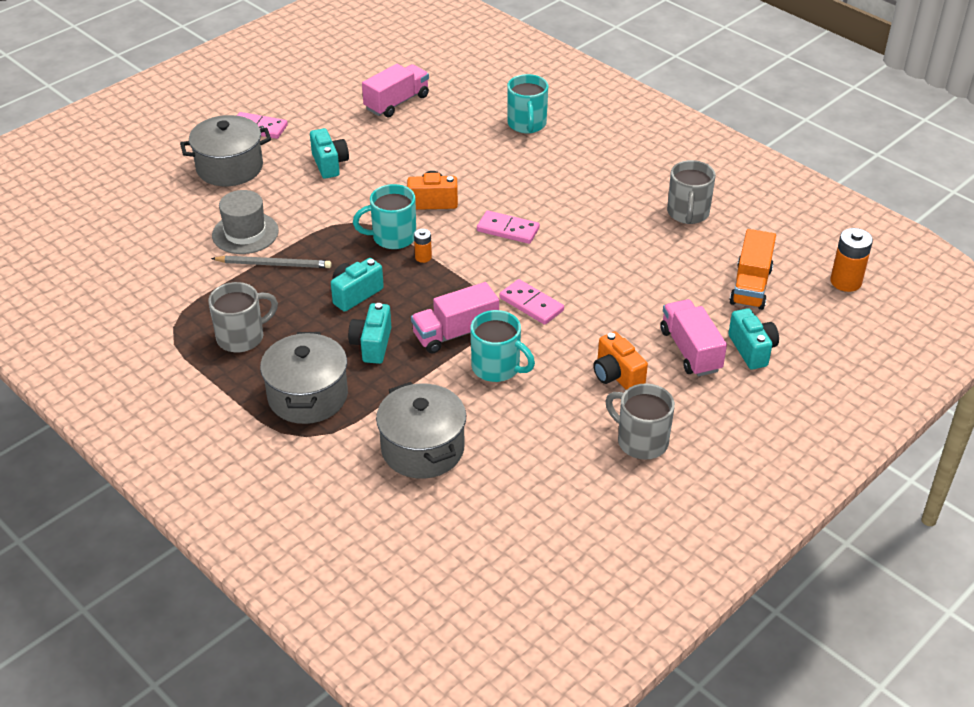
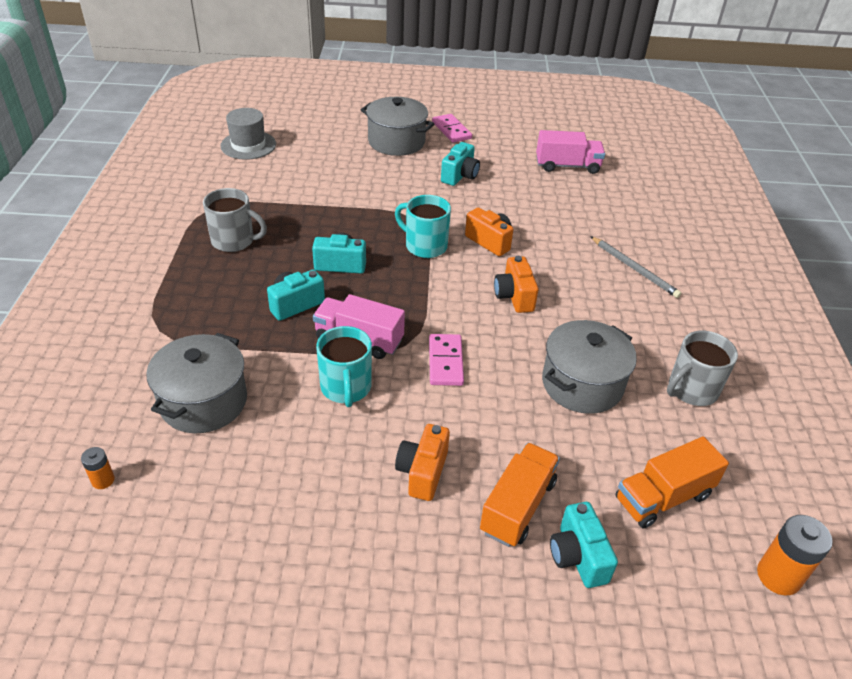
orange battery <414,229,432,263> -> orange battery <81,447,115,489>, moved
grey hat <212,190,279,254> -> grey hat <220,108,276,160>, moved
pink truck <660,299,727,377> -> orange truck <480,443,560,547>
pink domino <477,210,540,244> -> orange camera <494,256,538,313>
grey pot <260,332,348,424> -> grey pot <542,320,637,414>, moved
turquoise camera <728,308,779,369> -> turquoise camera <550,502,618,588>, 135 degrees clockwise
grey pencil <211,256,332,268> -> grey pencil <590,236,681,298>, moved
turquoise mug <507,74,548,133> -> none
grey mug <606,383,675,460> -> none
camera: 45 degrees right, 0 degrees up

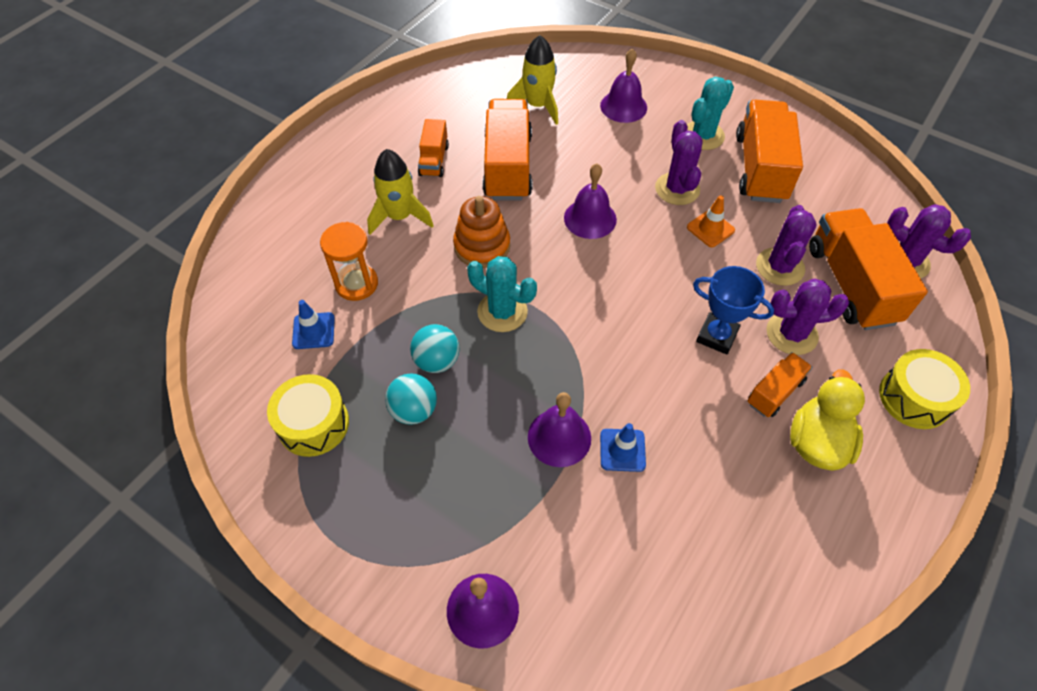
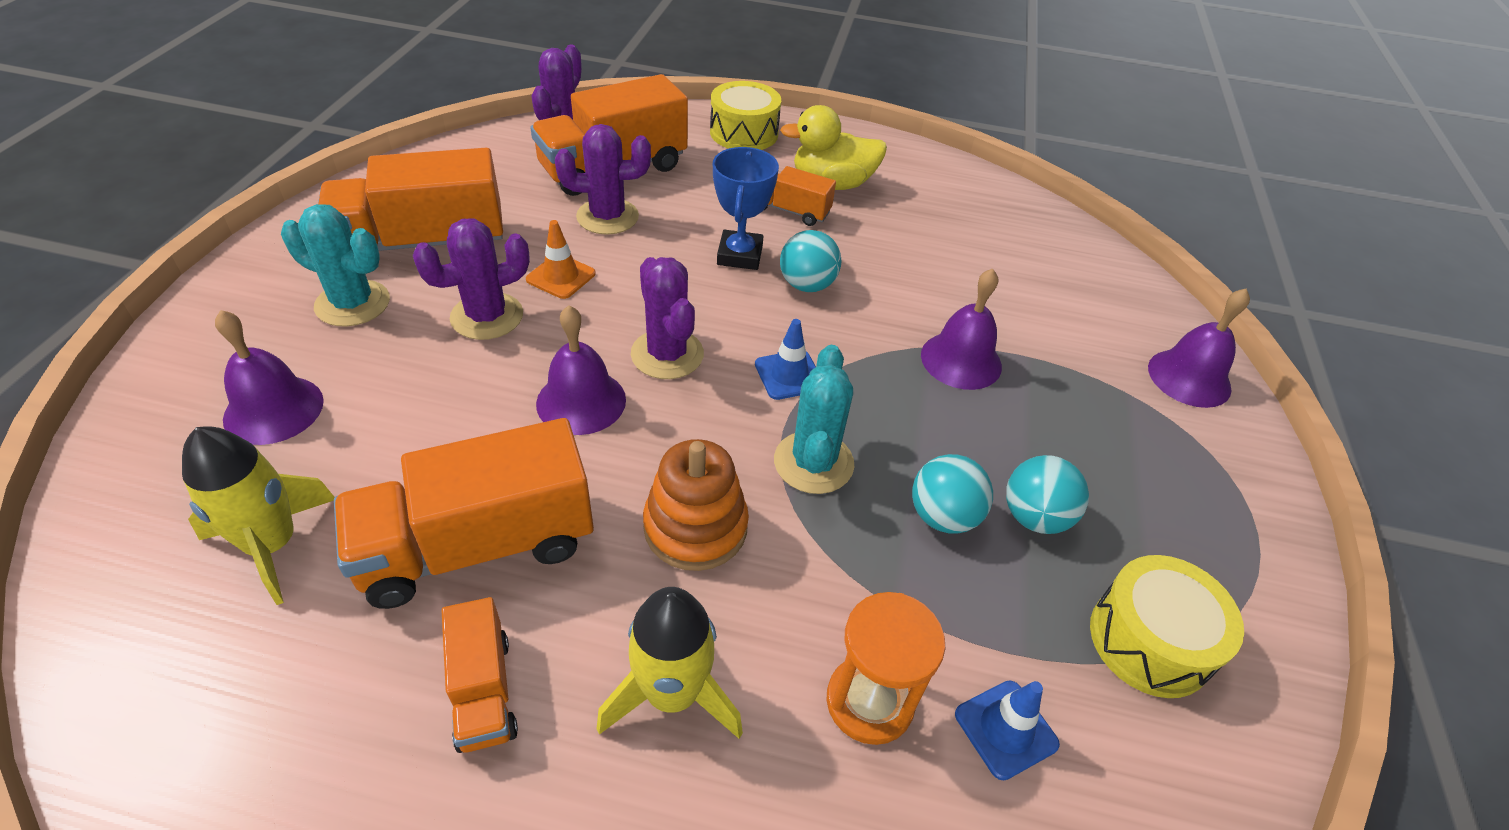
orange truck <418,119,449,177> -> orange truck <442,597,518,753>, 90 degrees clockwise
purple cactus <766,279,849,355> -> purple cactus <631,257,704,379>, moved
blue traffic cone <600,423,646,472> -> blue traffic cone <755,319,816,400>, moved
none -> turquoise ball <780,230,841,292>
camera: 115 degrees left, 10 degrees down

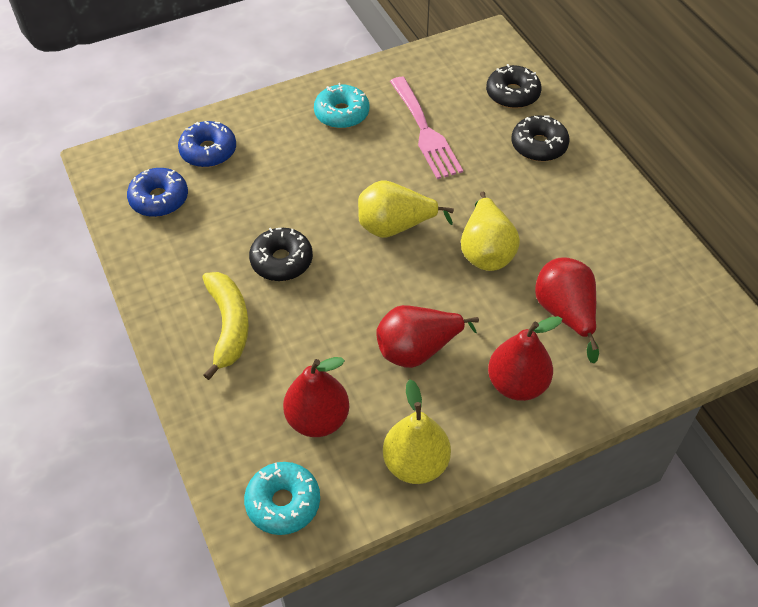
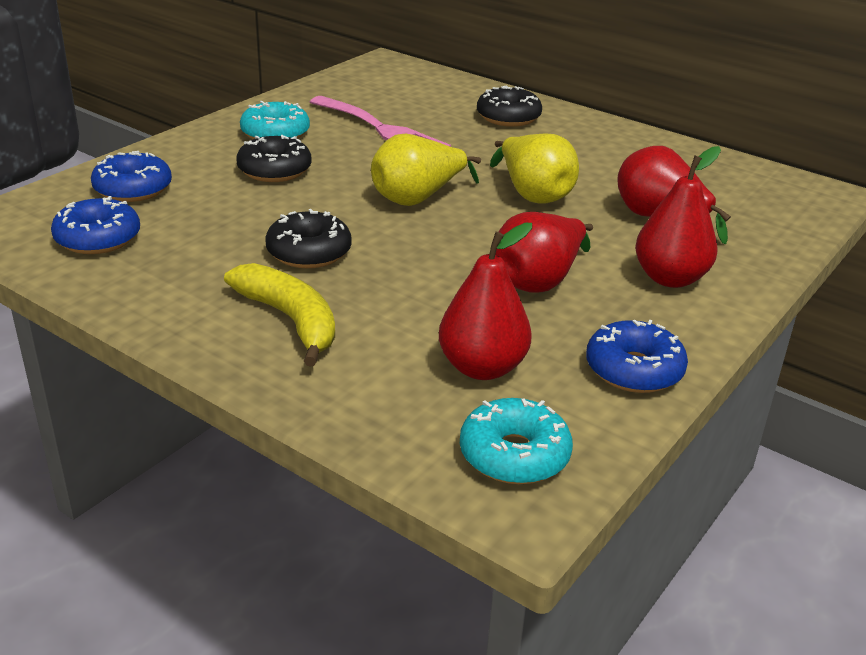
black donut <486,64,542,108> -> black donut <236,135,312,182>, moved
yellow pear <383,380,451,484> -> blue donut <586,320,688,393>
camera: 30 degrees left, 20 degrees down

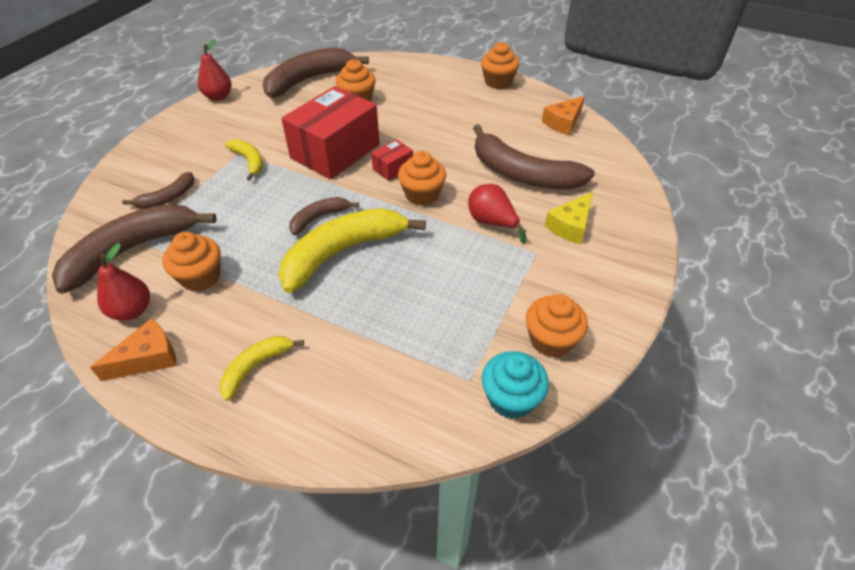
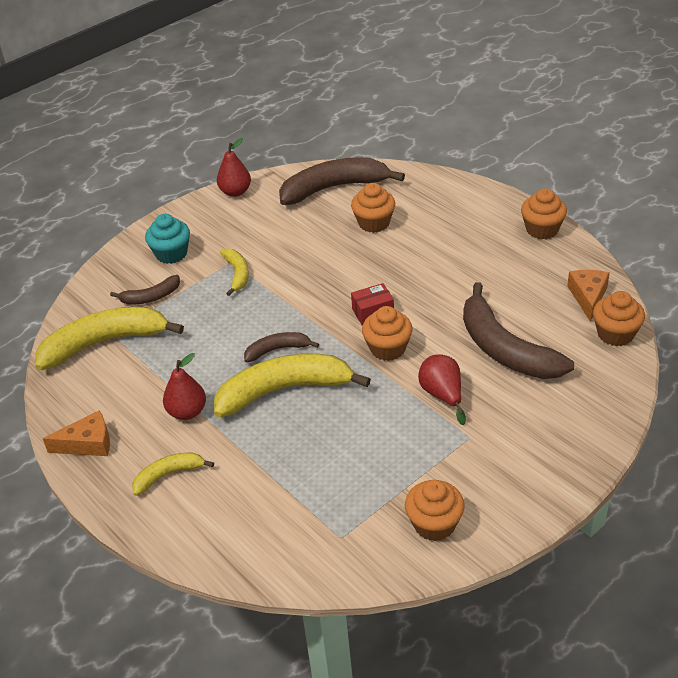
brown banana <52,204,217,294> -> yellow banana <35,307,184,370>
turquoise cupcake <482,351,549,419> -> turquoise cupcake <145,214,190,264>, moved
red pear <97,243,150,321> -> red pear <163,353,206,420>, moved
orange cheese <542,96,585,135> -> orange cheese <567,270,610,322>, 120 degrees clockwise
orange cupcake <162,232,221,292> -> orange cupcake <593,291,645,346>, moved
red box <281,86,380,179> -> none
yellow cheese <545,192,593,244> -> none
camera: 25 degrees right, 5 degrees down

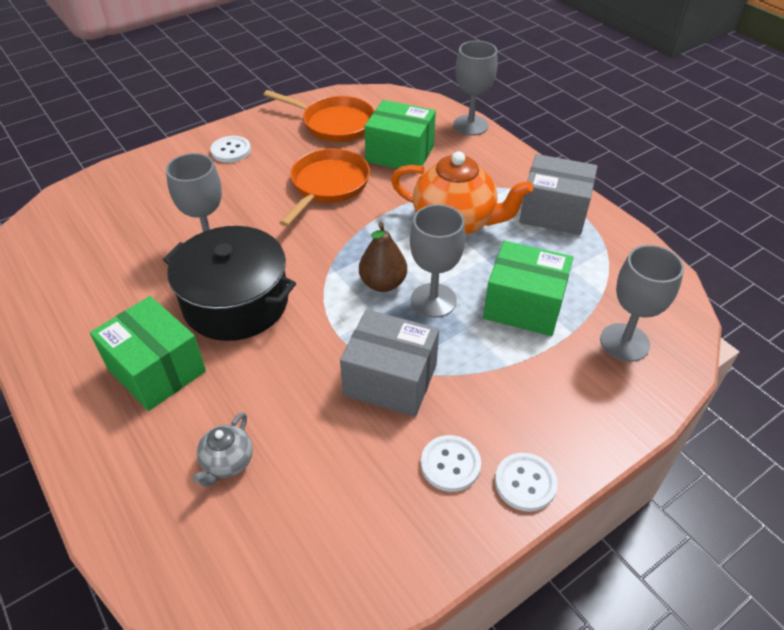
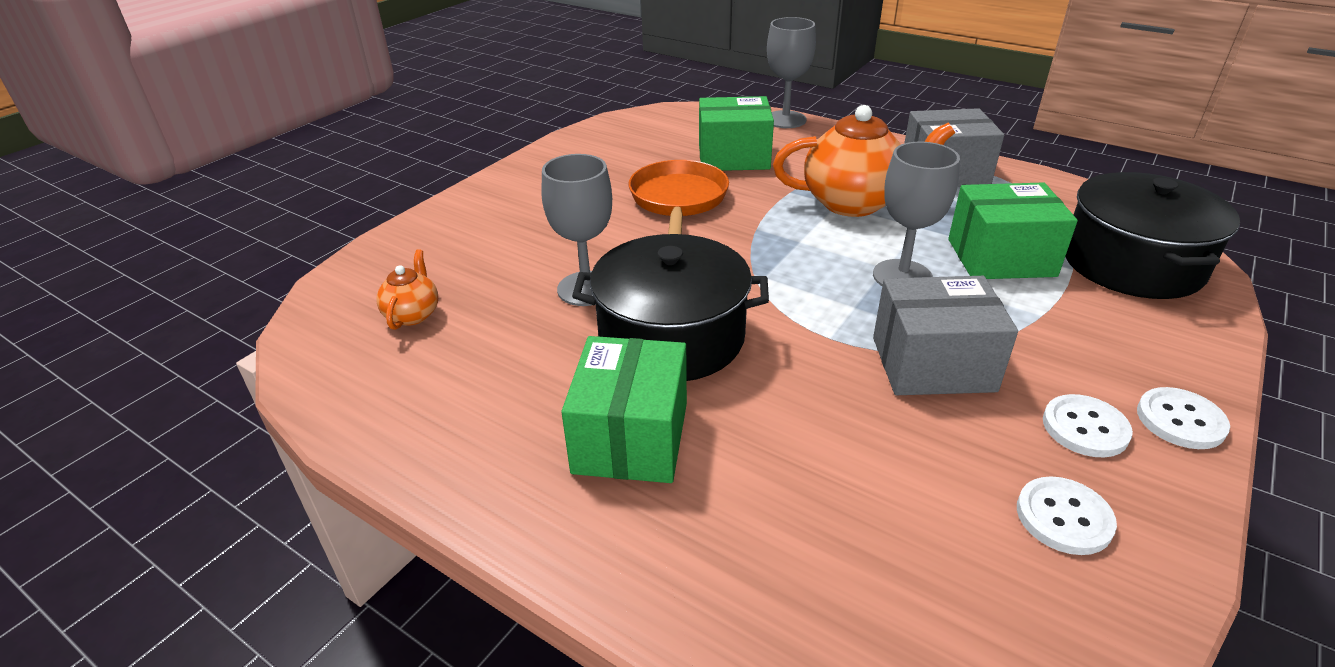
none -> orange teapot <376,249,438,330>
green box <90,296,206,411> -> green box <561,336,687,483>, 75 degrees clockwise
white button <210,136,251,163> -> white button <1017,476,1117,555>, moved
grey goblet <600,245,684,362> -> black pot <1065,172,1240,299>
grey teapot <193,412,253,487> -> none
orange pan <264,90,374,142> -> none
brown pear <359,222,407,292> -> none
camera: 20 degrees left, 10 degrees down

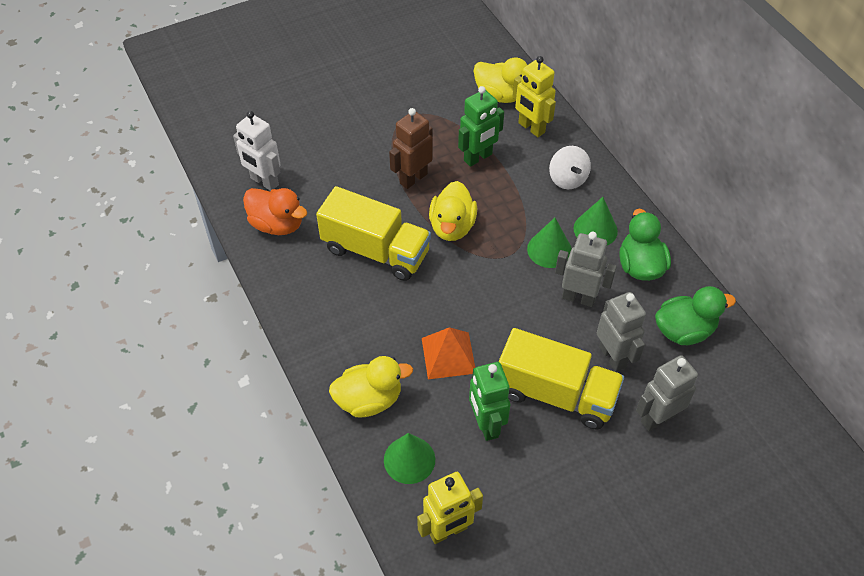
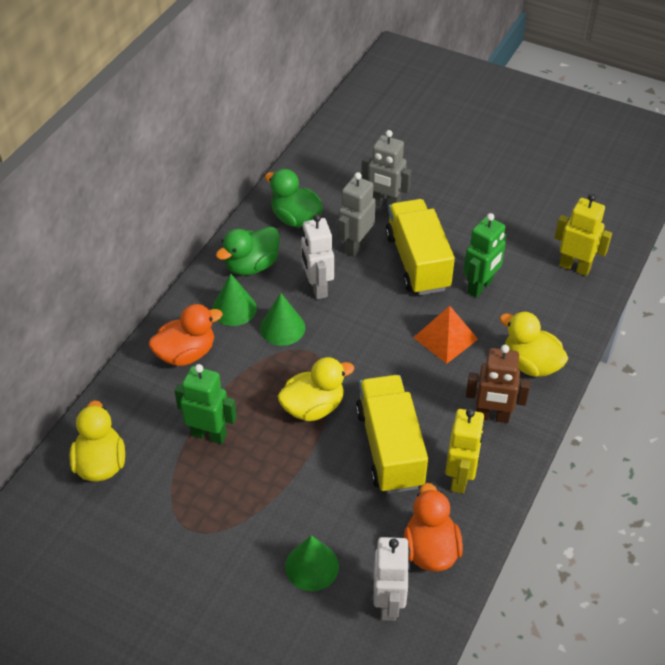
white spinning top <549,146,591,189> -> orange duck <149,304,223,366>
green cone <384,433,435,484> -> green cone <285,535,339,591>, moved
grey robot <555,232,617,307> -> white robot <301,214,334,299>
yellow robot <512,56,556,137> -> yellow robot <445,408,485,493>, moved
brown robot <389,108,433,189> -> brown robot <466,345,530,423>, moved
camera: 125 degrees left, 5 degrees down

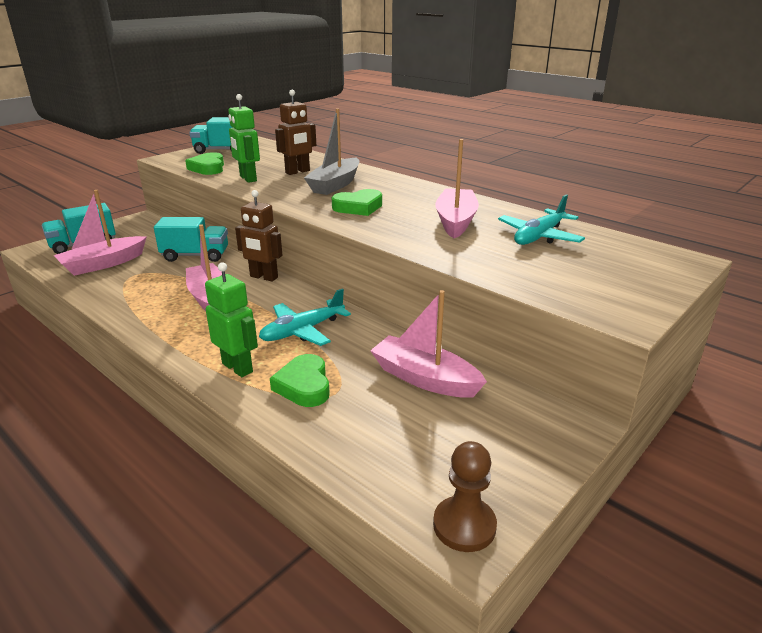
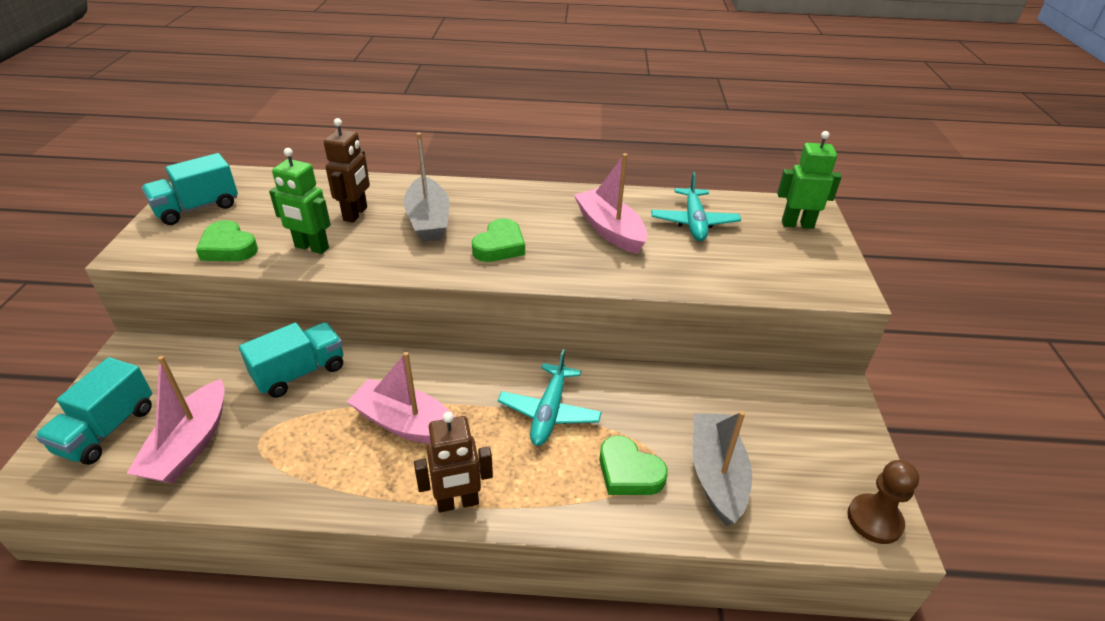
brown robot <235,190,282,282> -> brown robot <414,412,493,513>, moved
none -> grey boat <693,411,752,526>
green robot <205,262,258,377> -> green robot <777,131,842,229>, moved
pink boat <370,290,487,398> -> none
camera: 40 degrees left, 10 degrees up

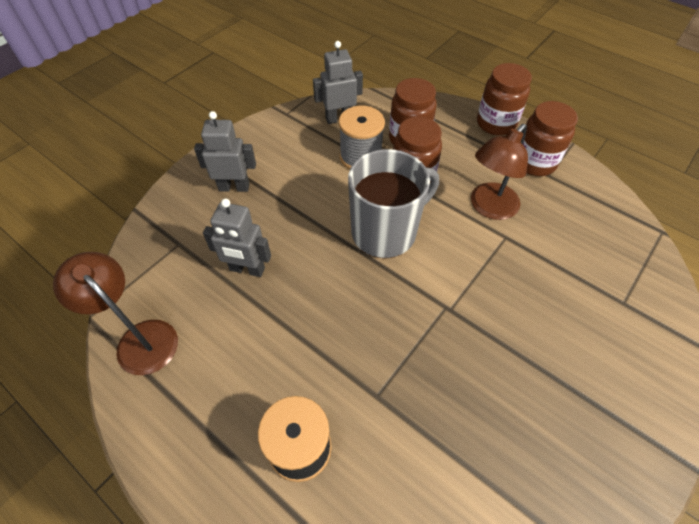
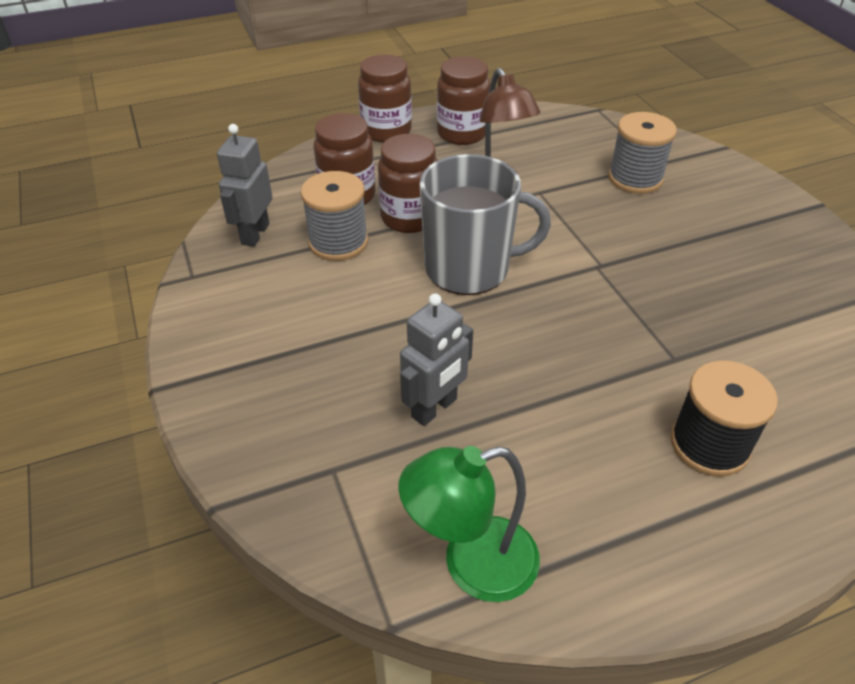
brown lamp <53,252,178,375> -> green lamp <399,446,540,602>
grey mug <348,149,439,258> -> grey mug <420,154,551,295>, 90 degrees clockwise
none -> grey spool <608,112,677,194>
grey robot <194,111,256,192> -> none
camera: 60 degrees left, 10 degrees down

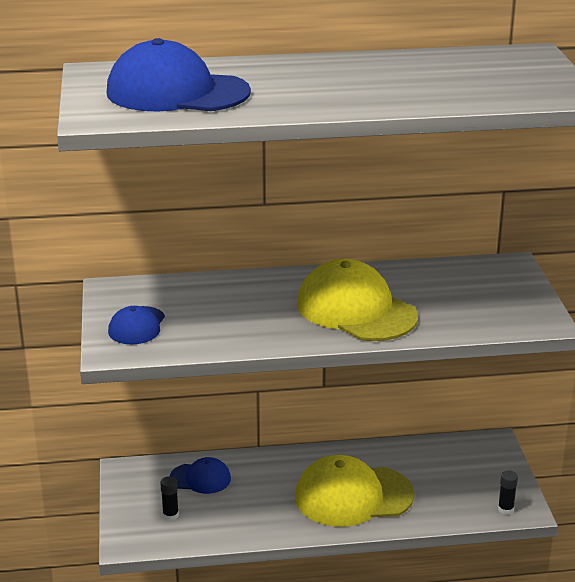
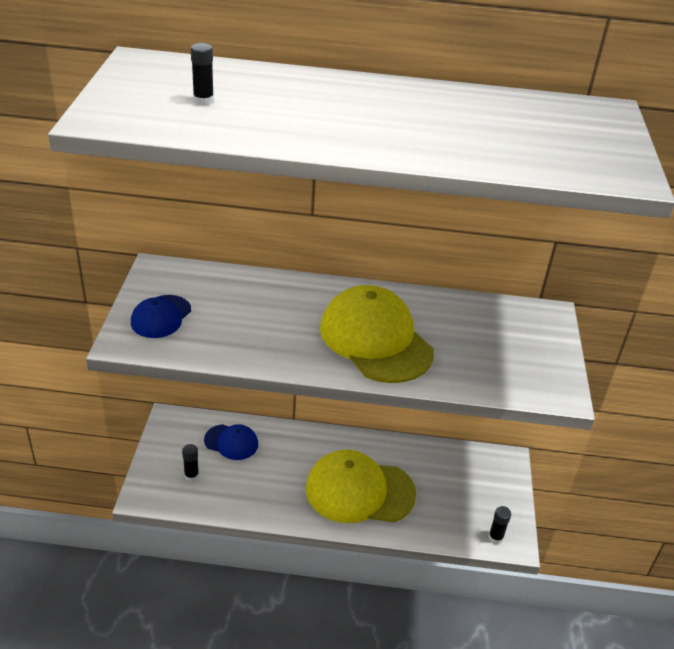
blue cap <107,38,251,111> -> black glue stick <191,43,214,105>
camera: 10 degrees right, 10 degrees up

